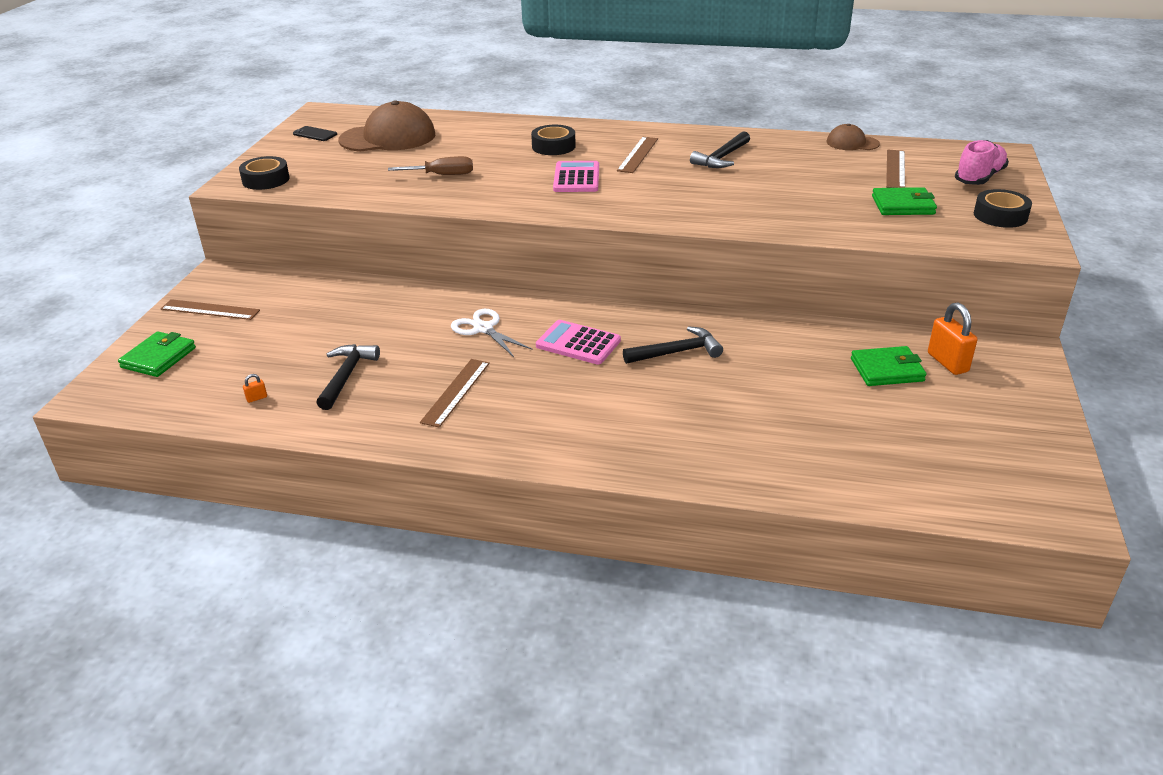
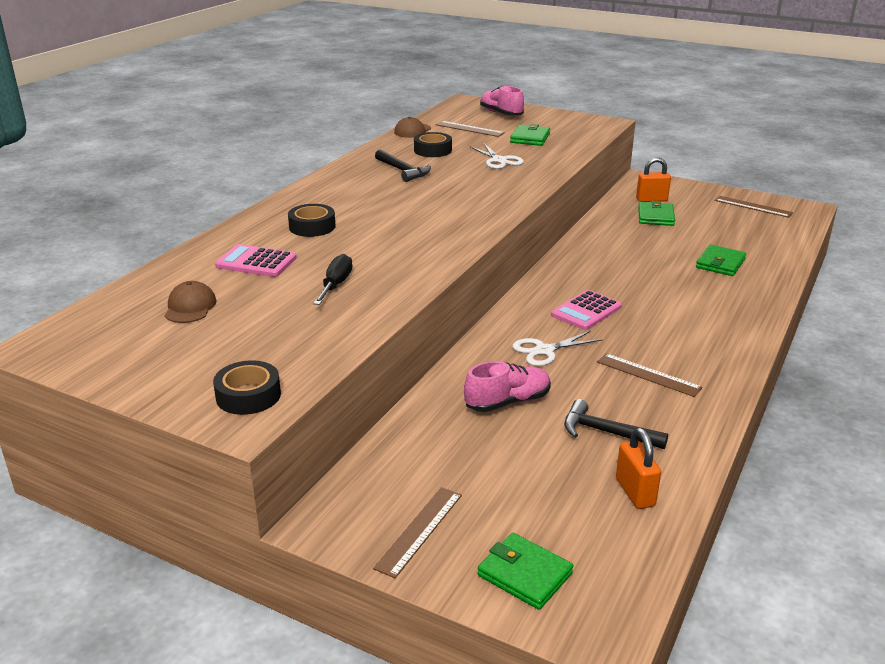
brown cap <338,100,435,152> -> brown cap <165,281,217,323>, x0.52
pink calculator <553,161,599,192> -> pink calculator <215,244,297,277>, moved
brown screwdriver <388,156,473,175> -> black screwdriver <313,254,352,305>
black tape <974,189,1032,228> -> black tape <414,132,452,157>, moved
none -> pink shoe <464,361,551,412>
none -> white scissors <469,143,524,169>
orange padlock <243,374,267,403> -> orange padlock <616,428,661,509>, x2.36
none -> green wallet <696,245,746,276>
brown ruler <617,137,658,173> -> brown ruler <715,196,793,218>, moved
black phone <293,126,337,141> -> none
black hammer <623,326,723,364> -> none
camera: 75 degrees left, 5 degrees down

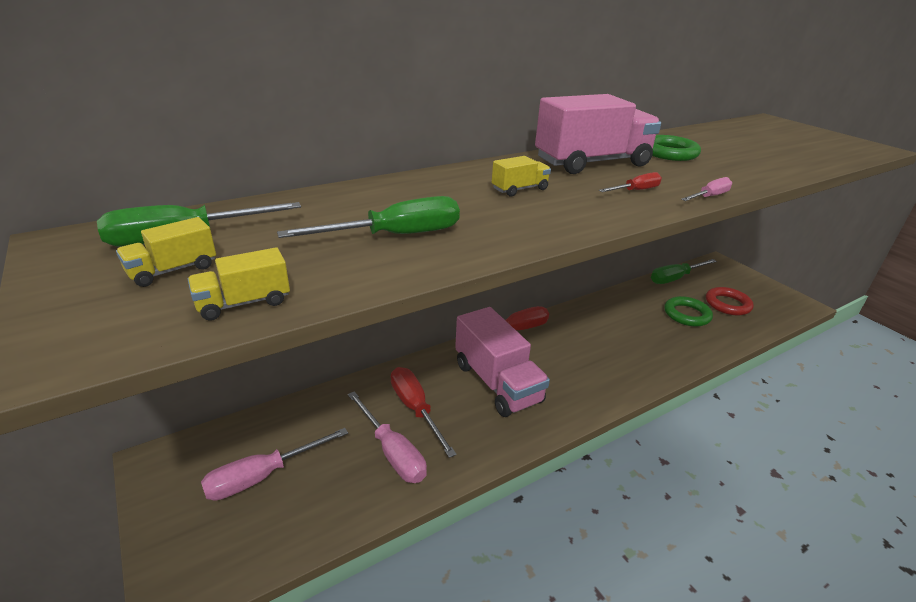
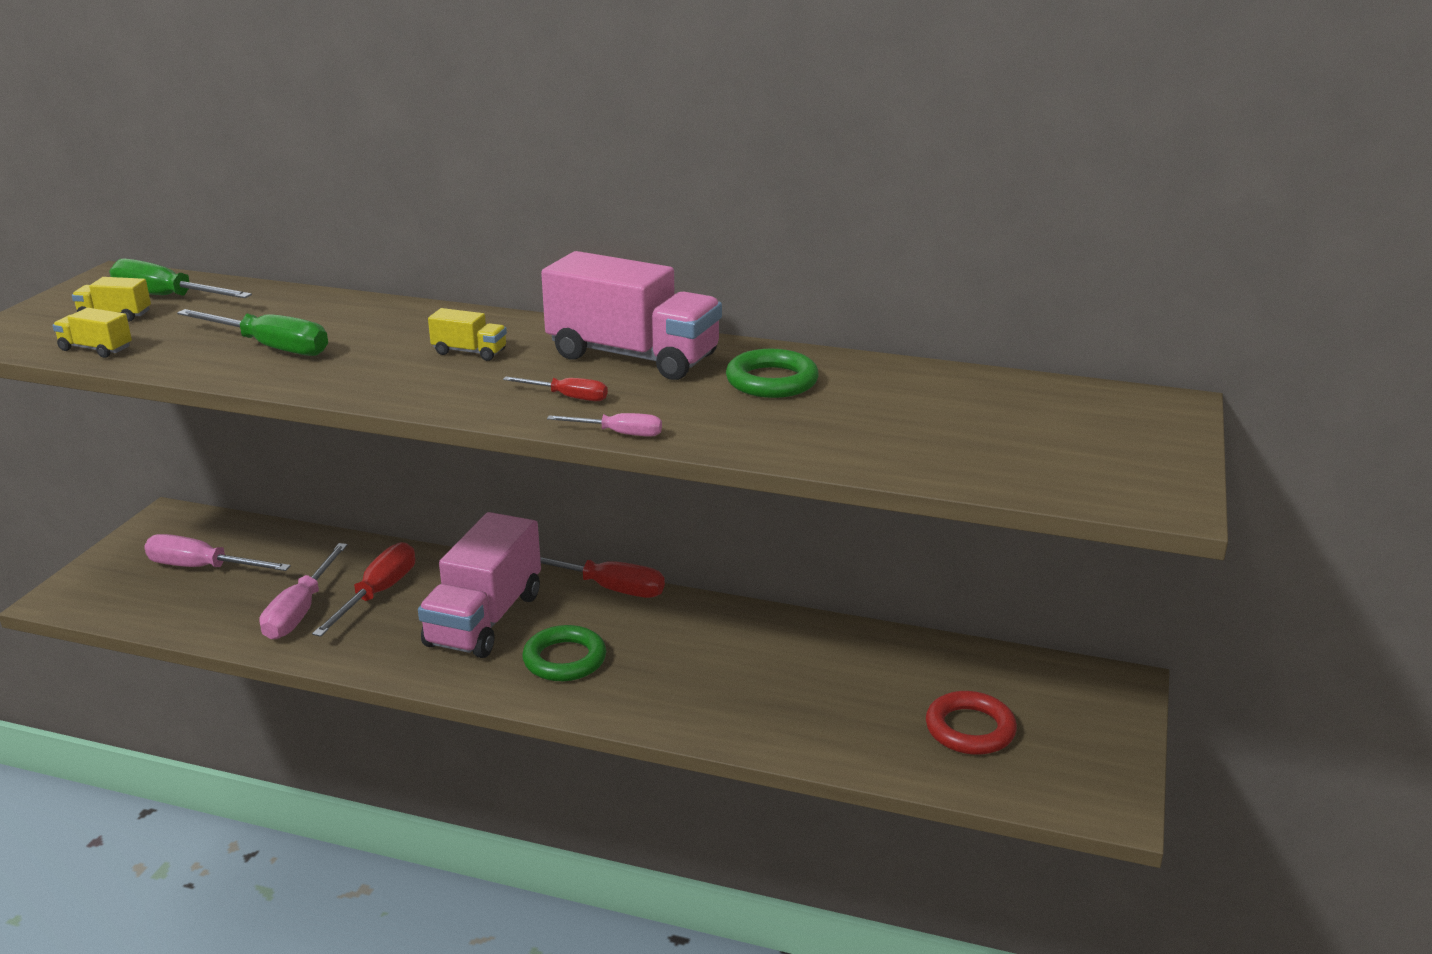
green ring <664,296,713,326> -> green ring <522,625,606,681>, moved
green screwdriver <651,259,717,284> -> none
camera: 50 degrees right, 5 degrees down

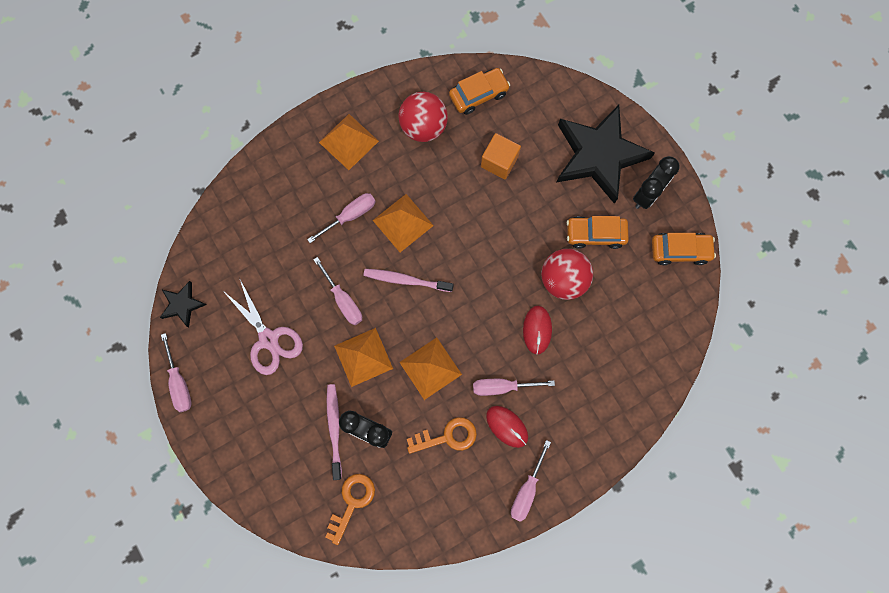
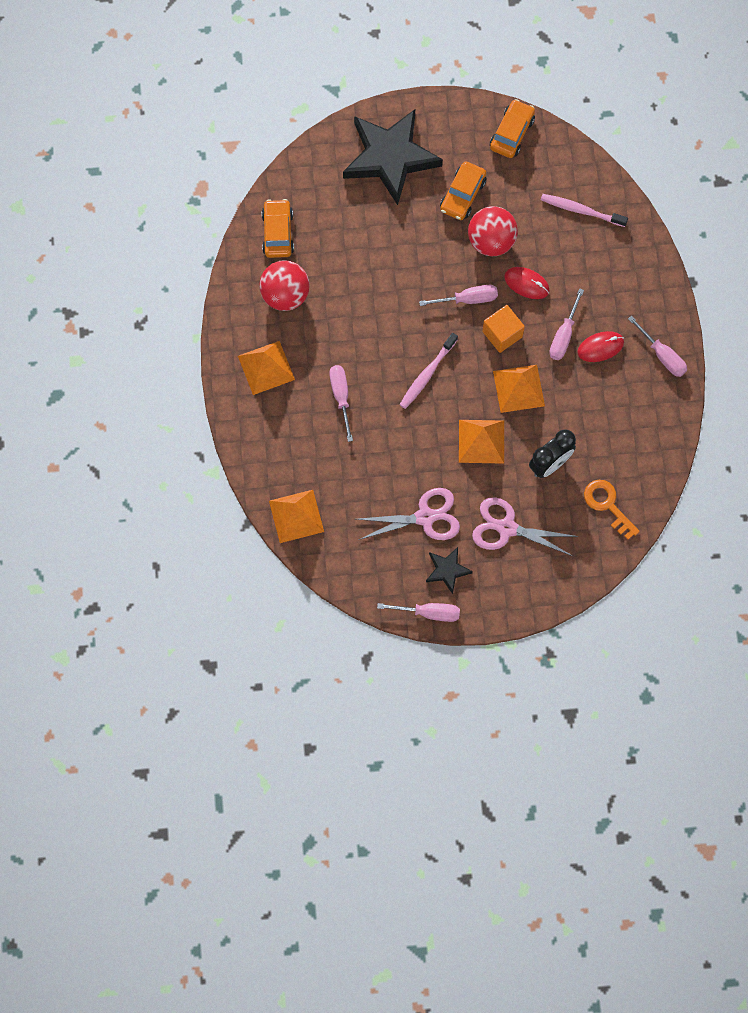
orange pyramid <373,194,434,252> -> orange pyramid <269,490,324,543>, moved
pink screwdriver <313,257,362,325> -> pink screwdriver <419,285,498,306>, moved
black star <160,281,207,327> -> black star <426,547,473,594>, moved
none -> pink scissors <472,497,579,556>
orange cube <481,133,521,179> -> orange cube <482,305,525,353>, moved
pink toothbrush <327,384,342,480> -> pink toothbrush <541,194,628,227>, moved
orange key <407,417,477,454> -> none
black clock <633,156,680,209> -> none
camera: 65 degrees left, 5 degrees down

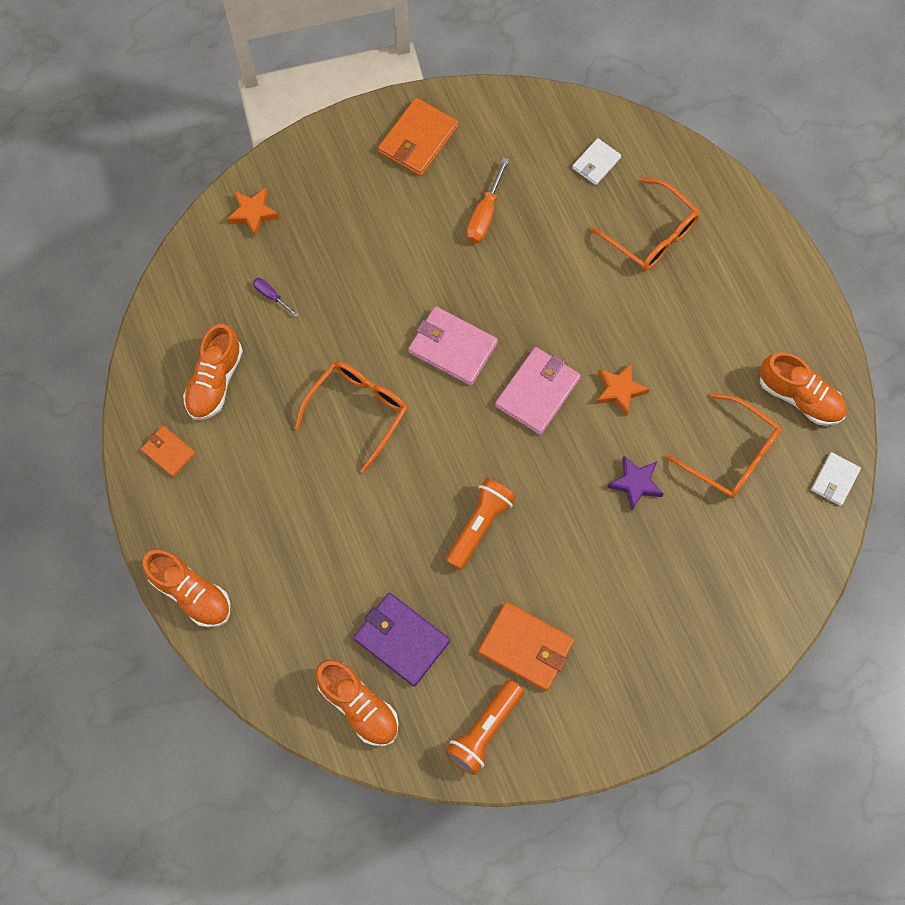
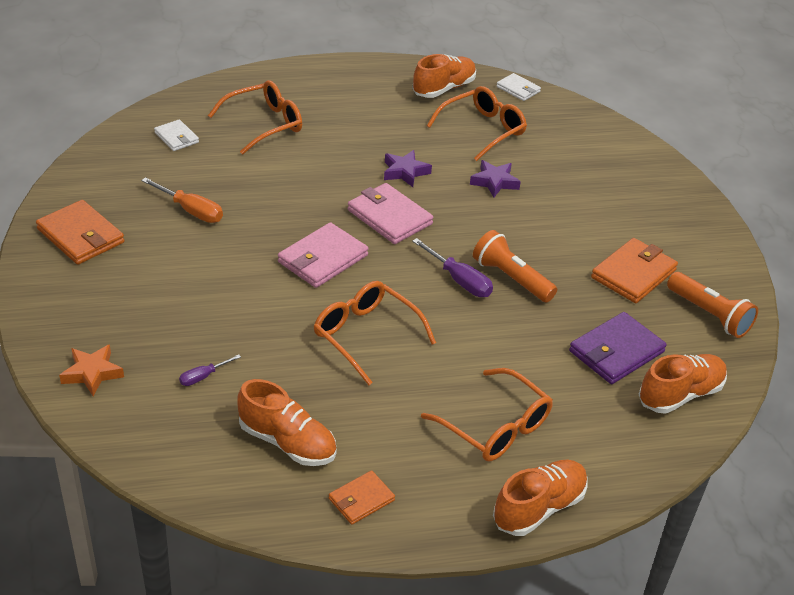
orange star <596,362,650,416> -> purple star <384,150,432,187>
none -> purple screwdriver <412,238,493,297>
none -> orange glasses <421,368,553,461>
camera: 80 degrees left, 30 degrees down

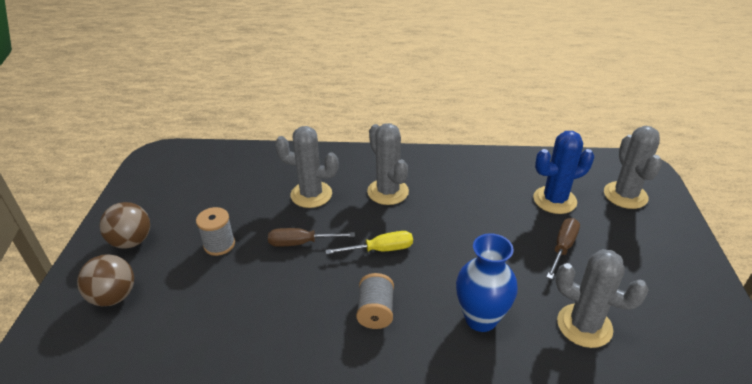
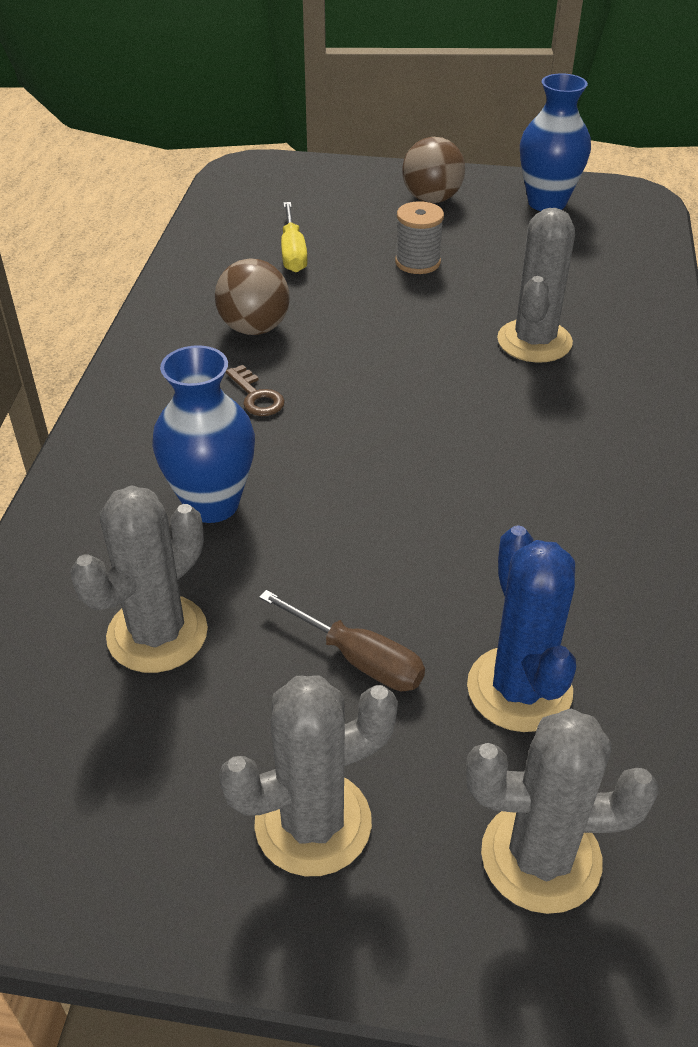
brown ball <77,254,134,306> -> brown ball <215,258,290,335>, moved
grey cactus <367,123,409,205> -> grey cactus <219,675,398,876>, moved
grey spool <356,273,394,329> -> brown key <226,365,285,416>
yellow screwdriver <325,231,413,254> -> yellow screwdriver <281,202,308,272>, moved
none -> blue vase <520,73,591,211>
brown screwdriver <268,228,355,247> -> none
camera: 95 degrees right, 5 degrees up

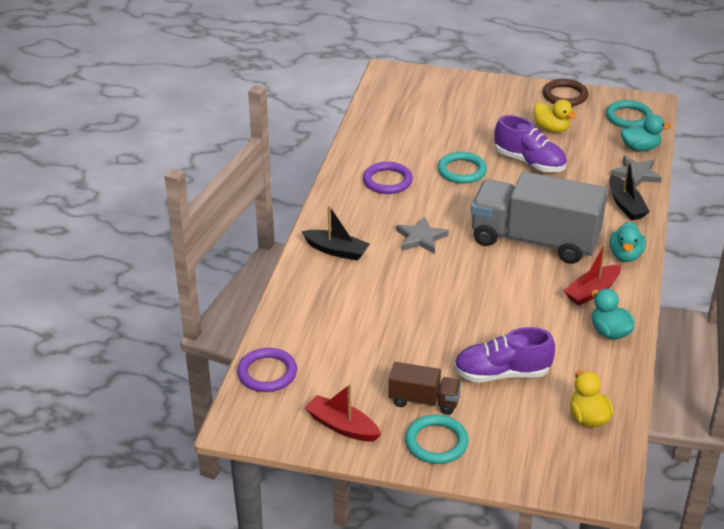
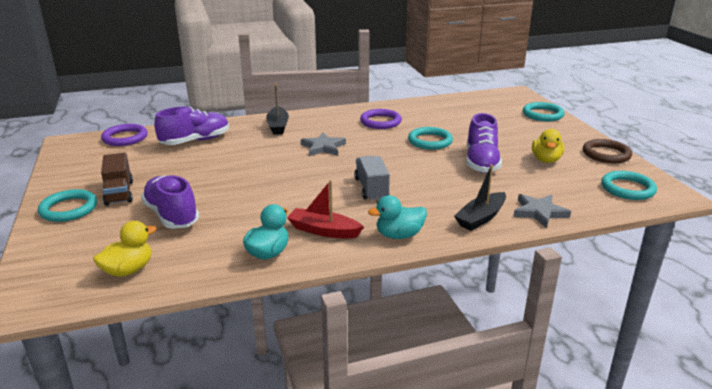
none -> purple shoe <154,106,229,145>
grey truck <471,171,608,264> -> grey truck <354,156,390,200>, x0.48
none -> turquoise ring <523,102,565,121>
red boat <305,384,381,441> -> none
turquoise duck <621,115,671,152> -> none
camera: 60 degrees right, 10 degrees down

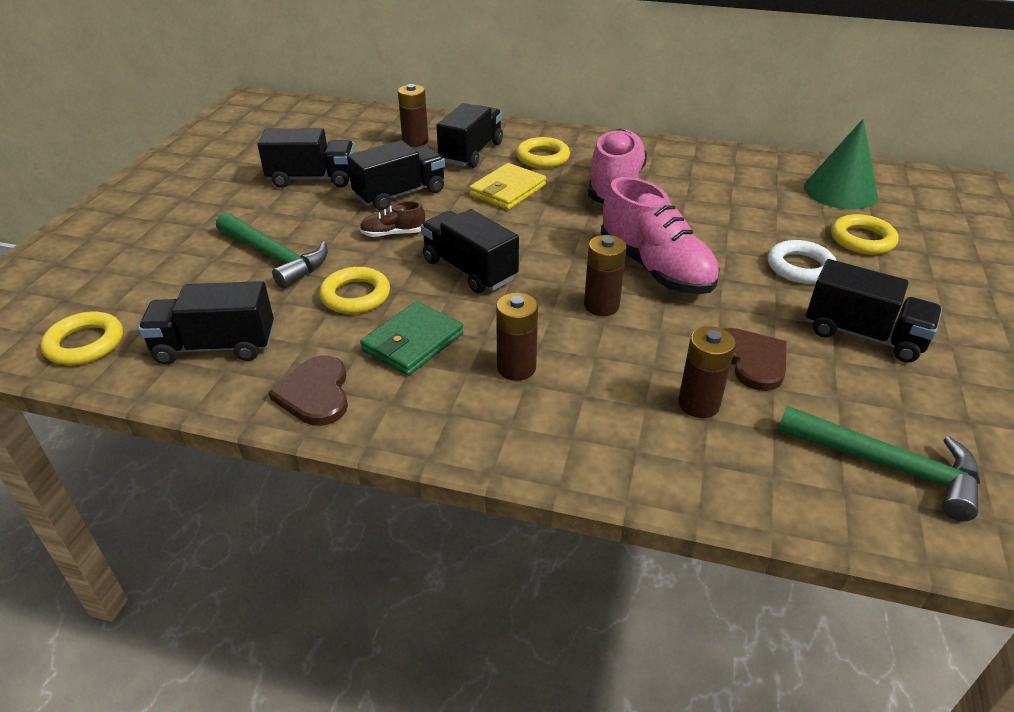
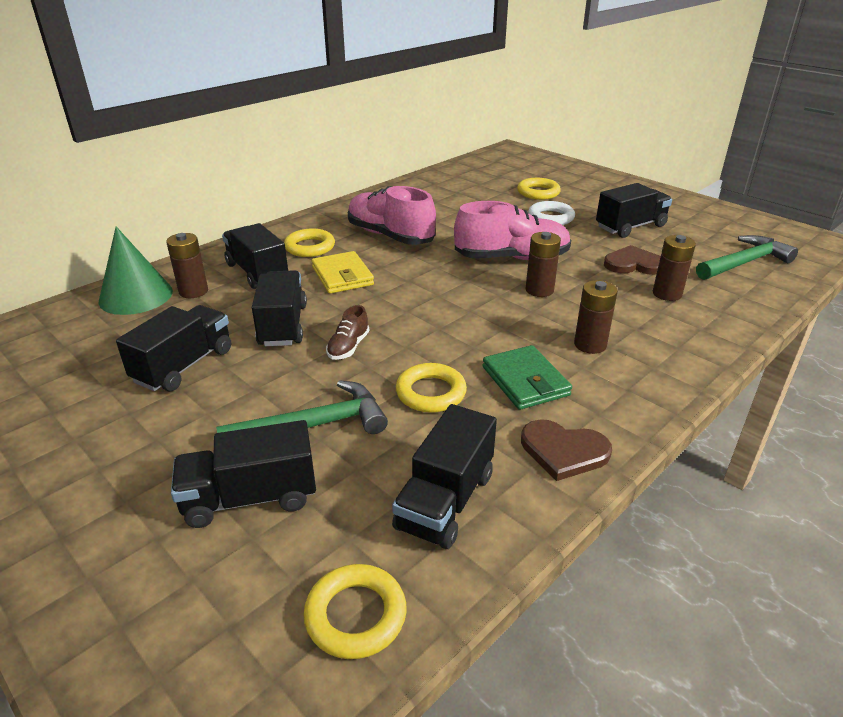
green cone <804,119,878,210> -> green cone <99,227,173,315>, moved
black truck <421,209,519,293> -> black truck <171,420,316,528>, moved
camera: 60 degrees left, 5 degrees down

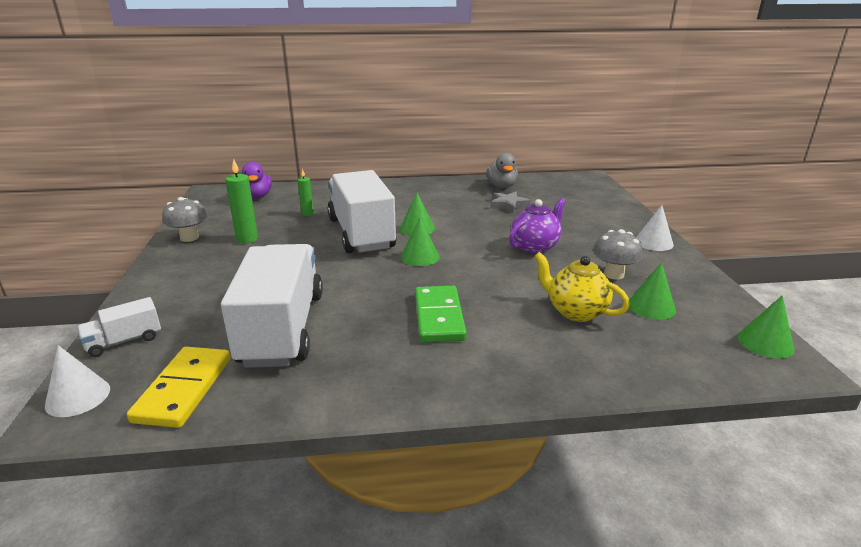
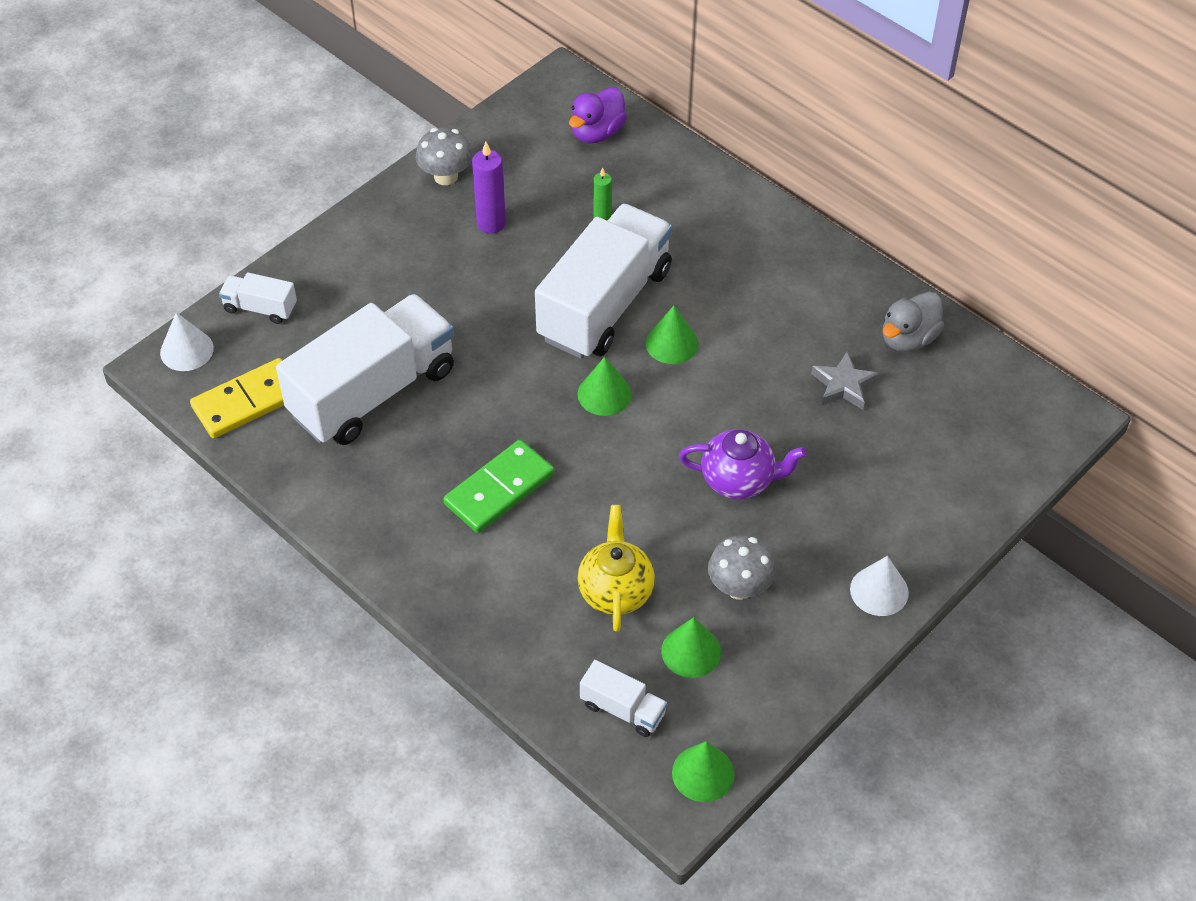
green candle <225,159,258,244> -> purple candle <472,142,506,234>
none -> white truck <580,660,667,737>
camera: 50 degrees right, 25 degrees up

